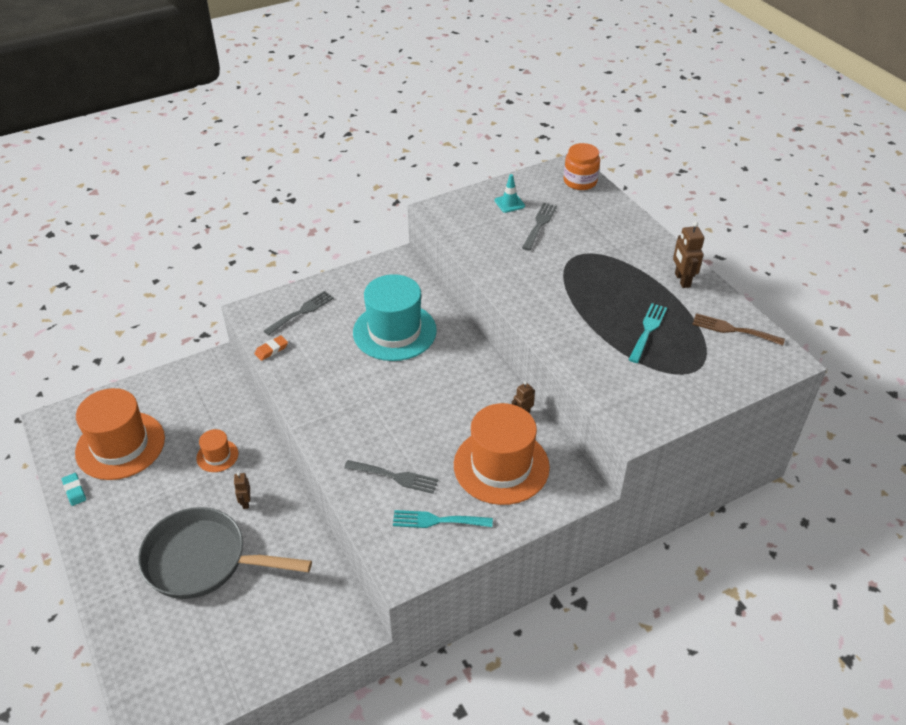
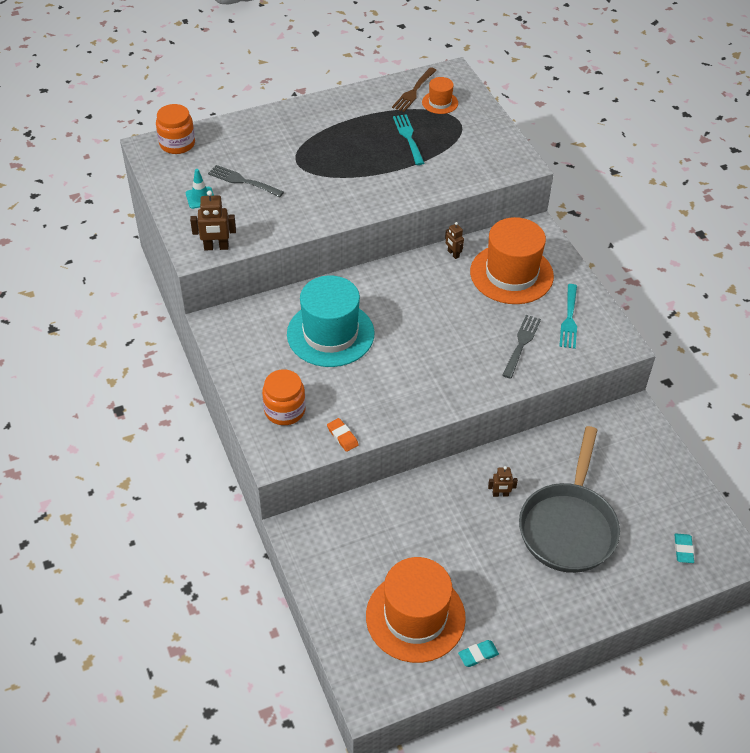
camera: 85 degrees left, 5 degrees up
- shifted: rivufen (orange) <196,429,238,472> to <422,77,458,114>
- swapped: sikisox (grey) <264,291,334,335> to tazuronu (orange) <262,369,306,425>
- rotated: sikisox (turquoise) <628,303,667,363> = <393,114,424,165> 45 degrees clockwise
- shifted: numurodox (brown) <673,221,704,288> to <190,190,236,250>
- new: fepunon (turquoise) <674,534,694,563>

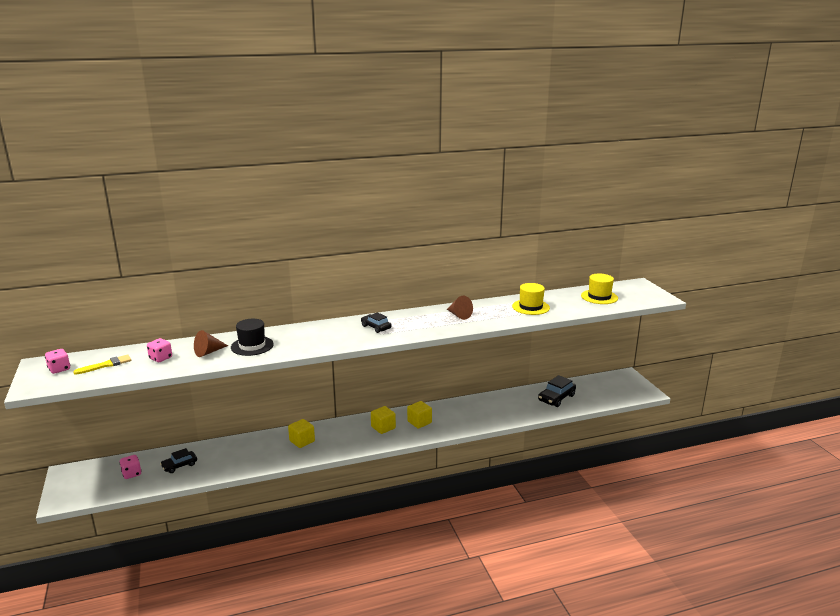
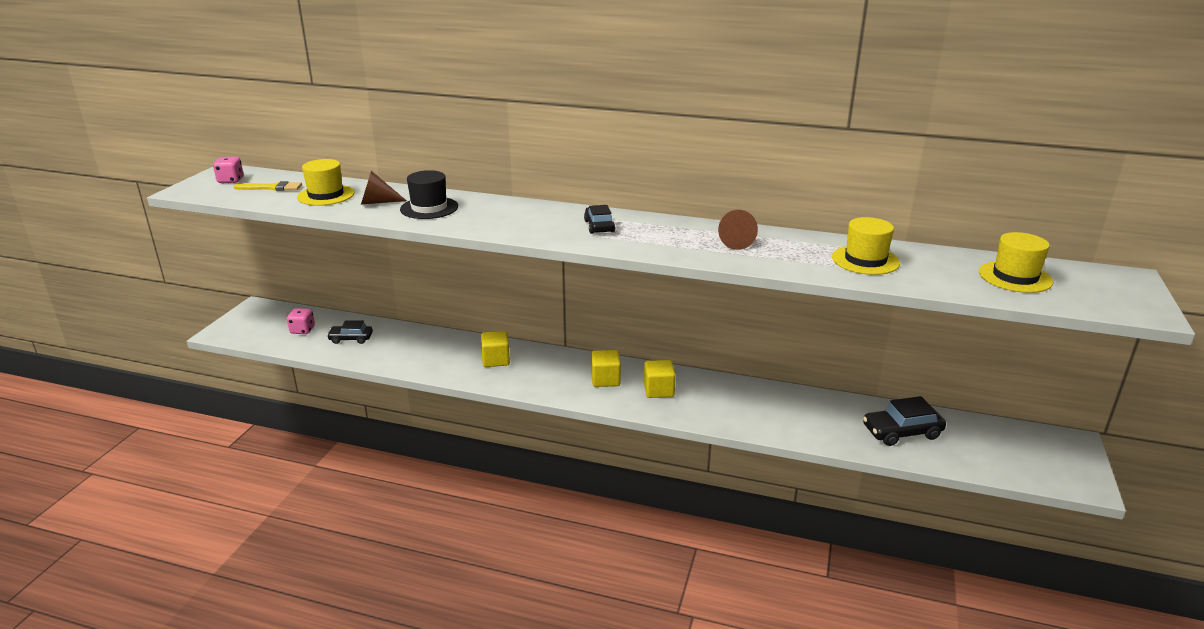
camera: 35 degrees right, 5 degrees up
- swapped: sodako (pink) <147,338,172,362> to rivufen (yellow) <297,159,355,206>

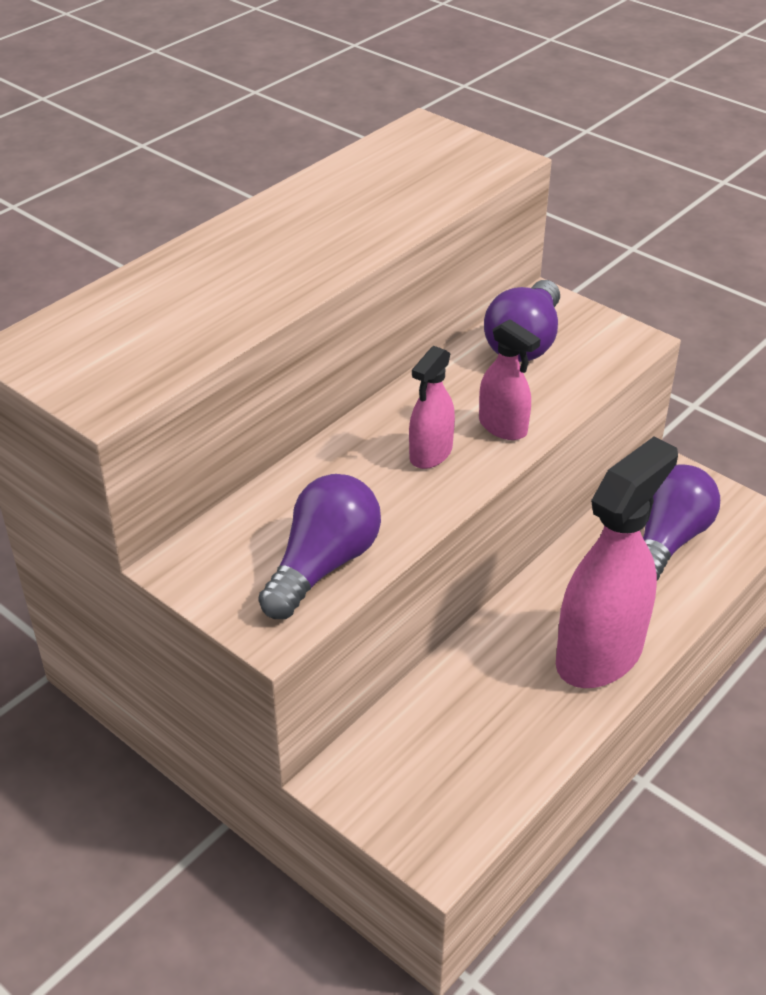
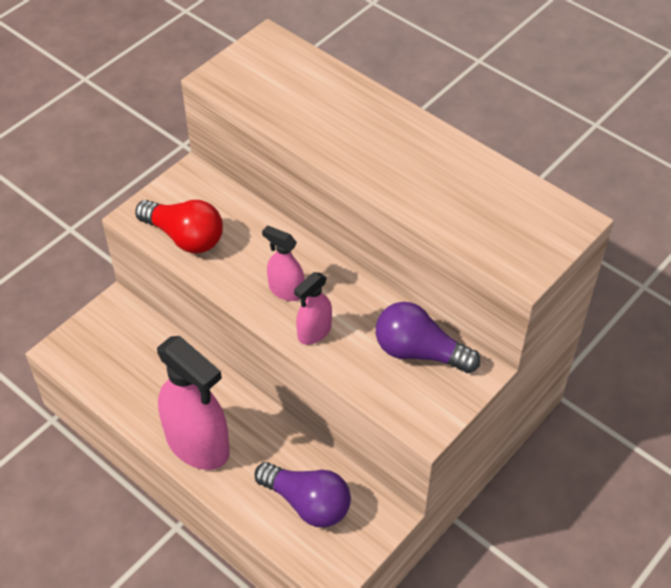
camera: 90 degrees right, 10 degrees up
- repainted: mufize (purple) <258,474,381,619> to mufize (red) <135,200,223,253>

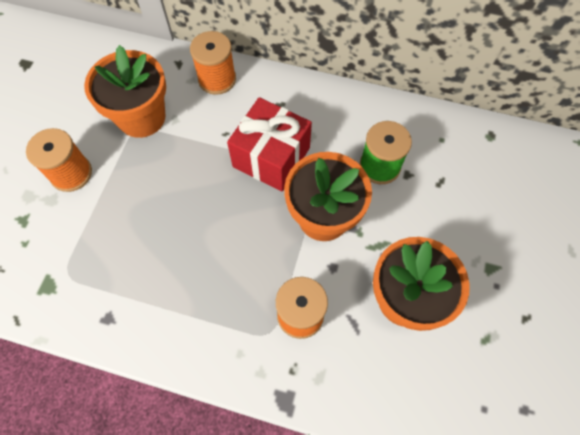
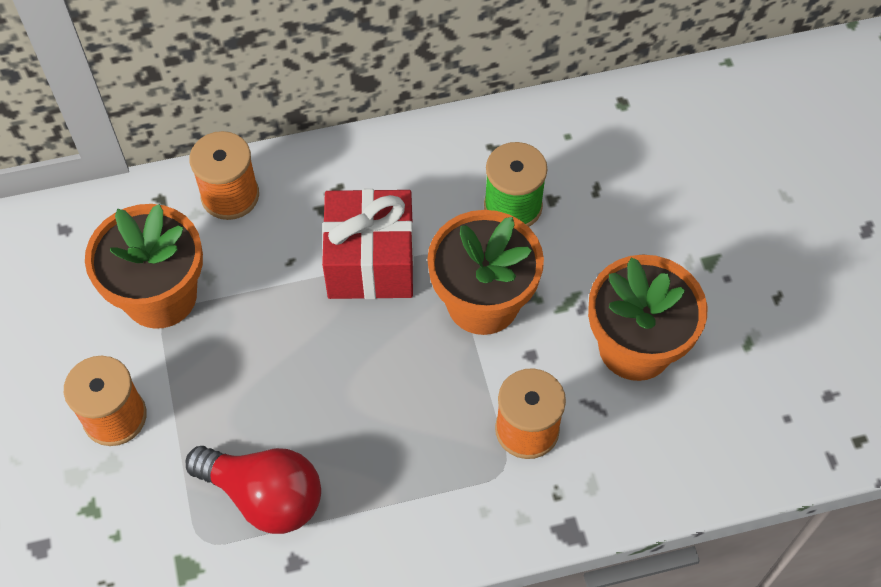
camera: 30 degrees left, 5 degrees down
- new: mufize (red) <186,446,321,534>

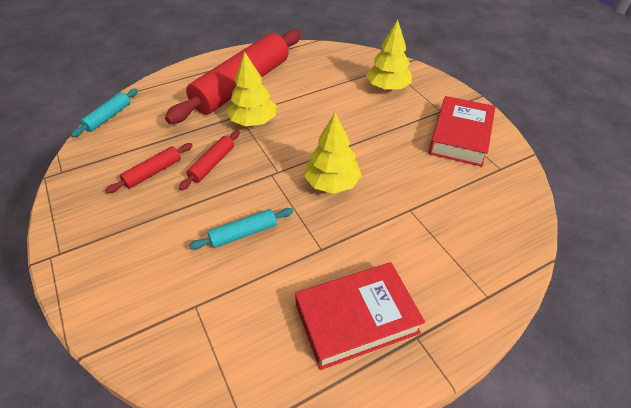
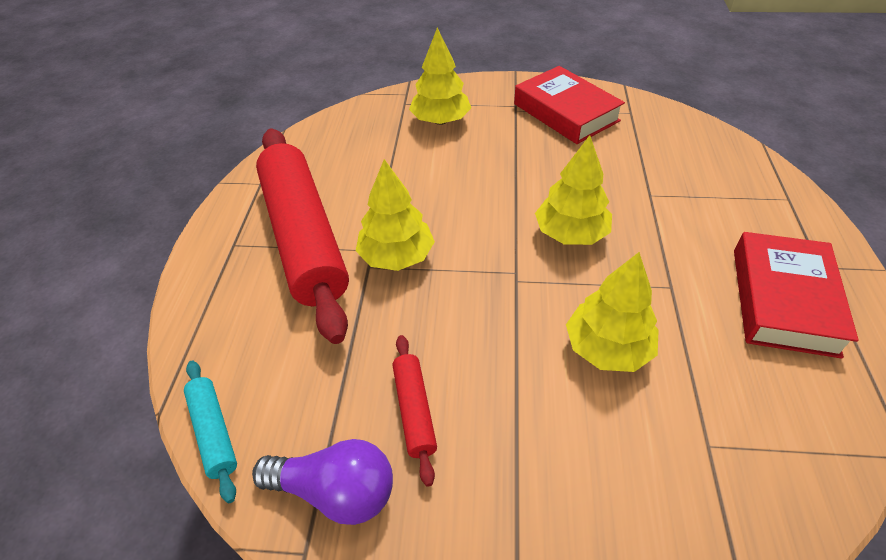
camera: 55 degrees left, 0 degrees up
- gone: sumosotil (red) <179,130,240,191>
- swapped: sumosotil (turquoise) <189,208,293,250> to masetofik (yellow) <566,252,659,372>
- new: mufize (purple) <252,439,393,525>

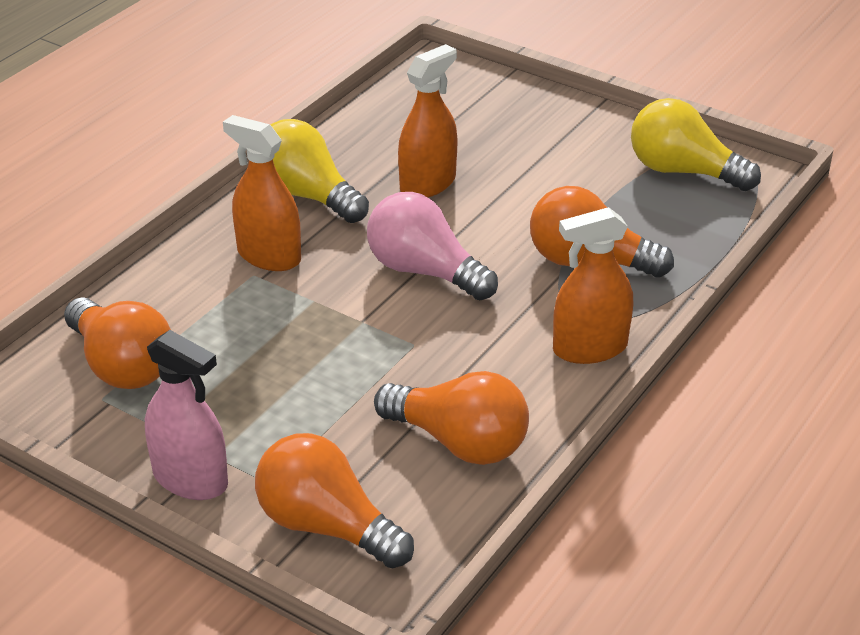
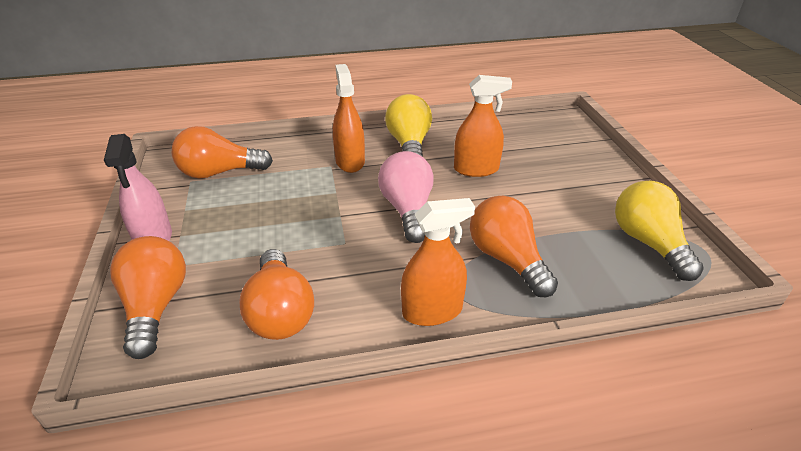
camera: 45 degrees right, 0 degrees up
- rotated: mufize (orange) <64,297,171,389> = <172,126,273,178> 75 degrees clockwise
- rotated: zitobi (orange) <553,207,633,364> = <401,198,475,326> 135 degrees clockwise

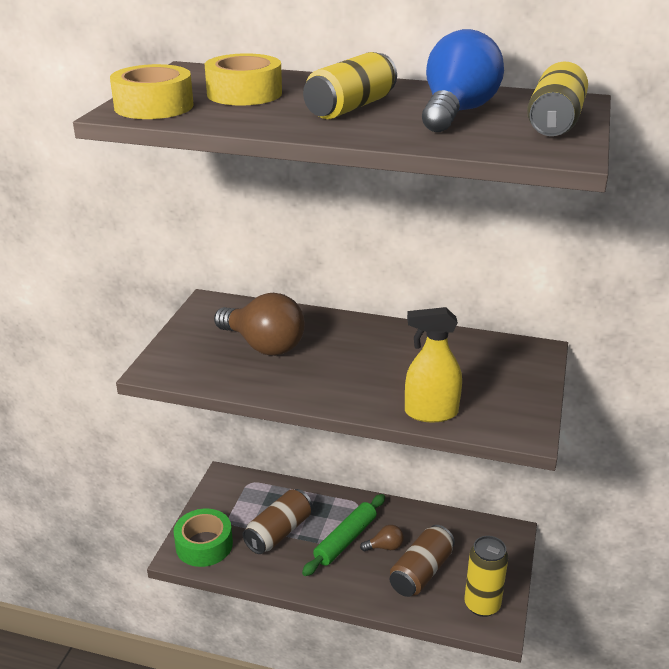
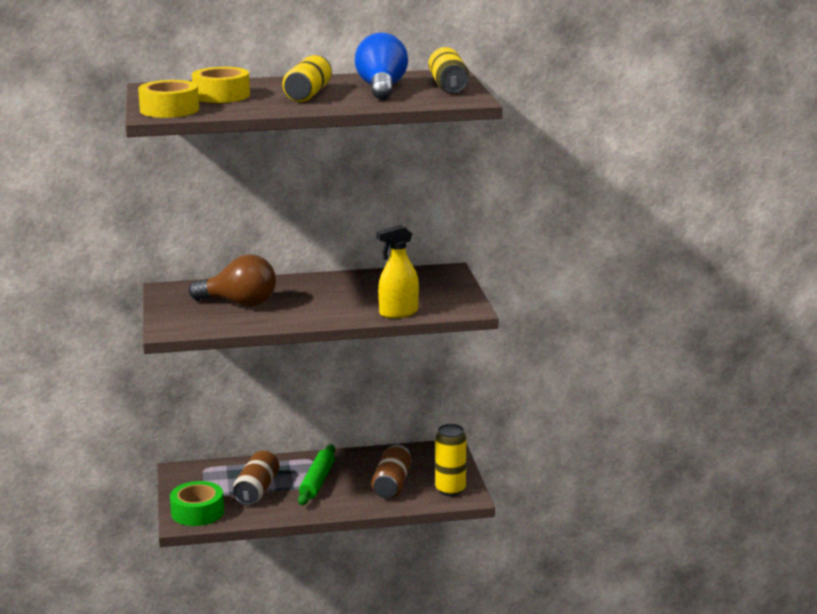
camera: 25 degrees left, 10 degrees down
- gone: mufize (brown) <360,525,404,552>

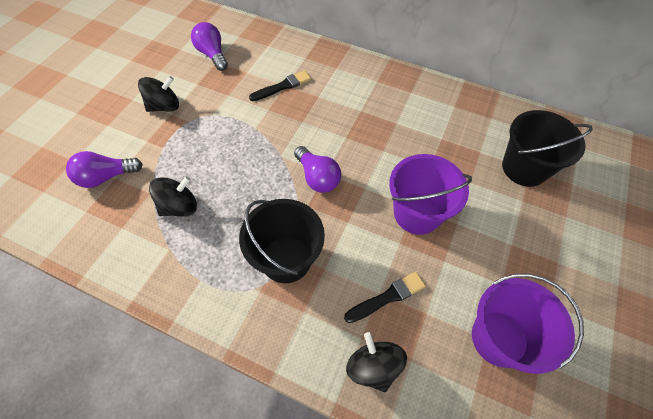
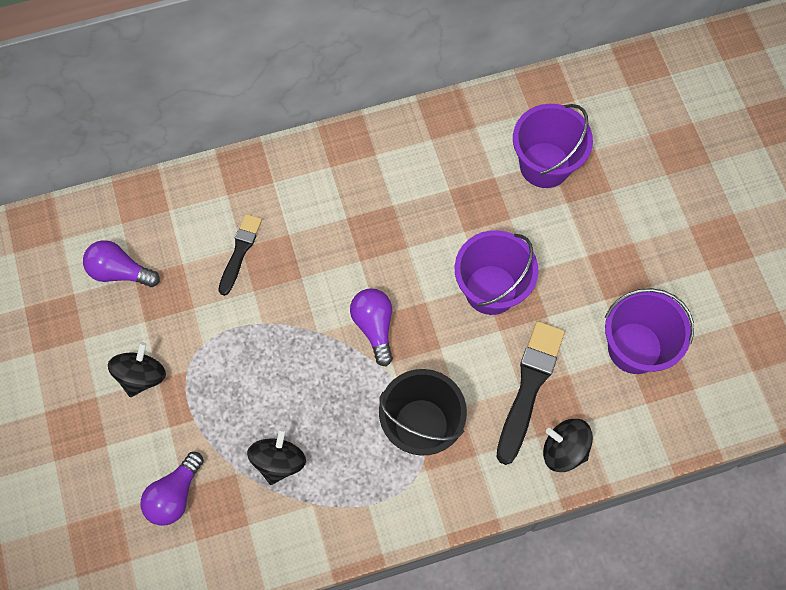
camera: 40 degrees left, 10 degrees up
- rotated: mufize (purple) <294,146,341,193> = <350,288,393,366> 120 degrees counterclockwise
- scaled: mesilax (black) <344,272,426,323> = <497,321,565,465> x1.62
- repainted: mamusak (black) <502,110,593,187> to mamusak (purple) <513,104,593,188>

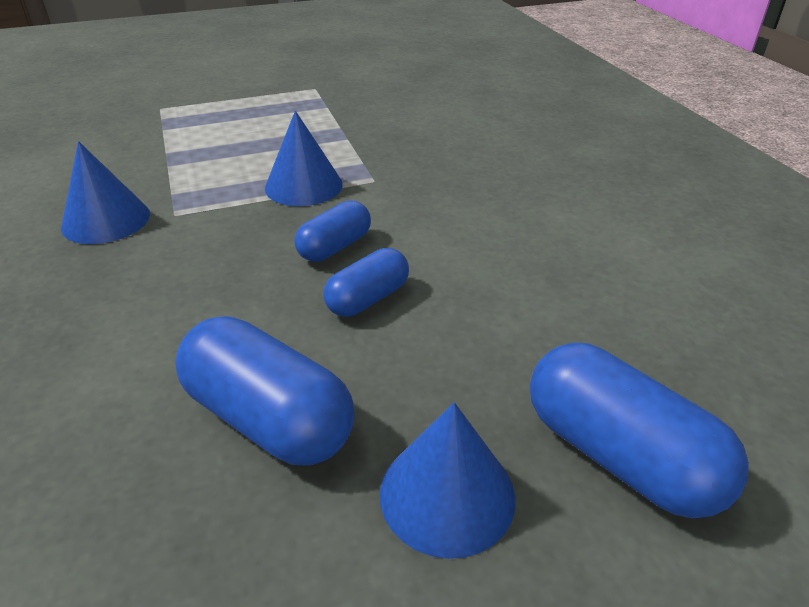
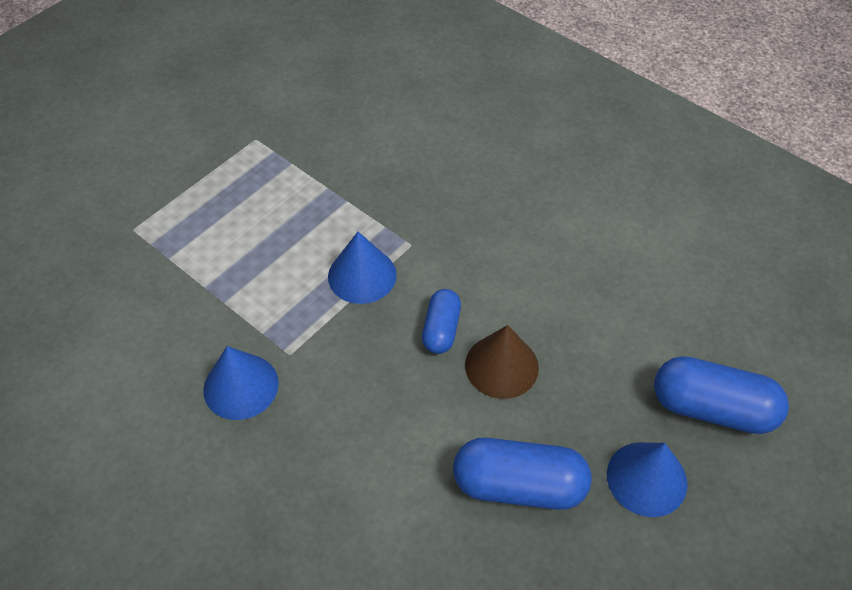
camera: 30 degrees left, 15 degrees up
- swapped: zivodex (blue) <323,248,409,317> to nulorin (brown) <465,325,539,399>

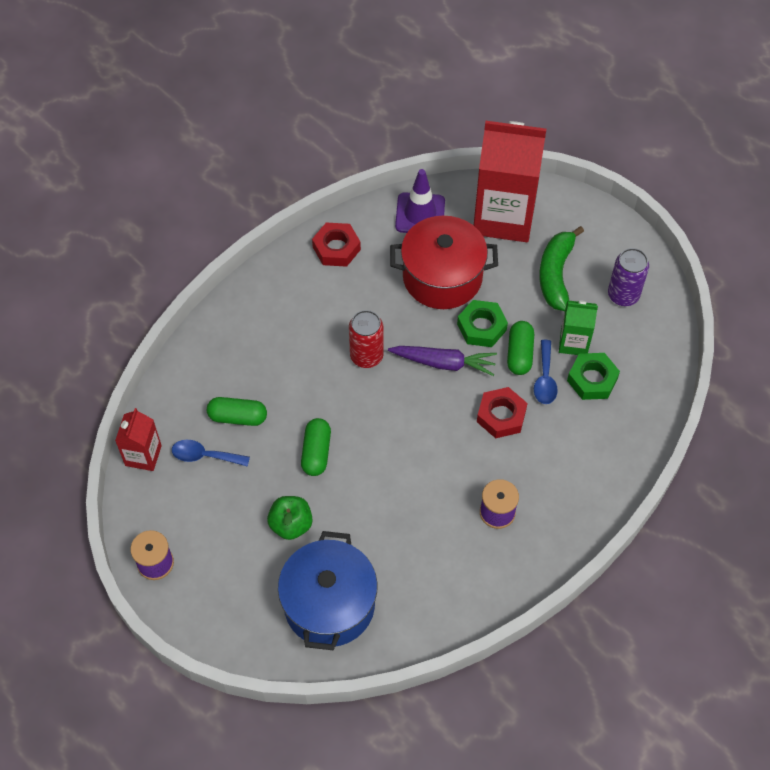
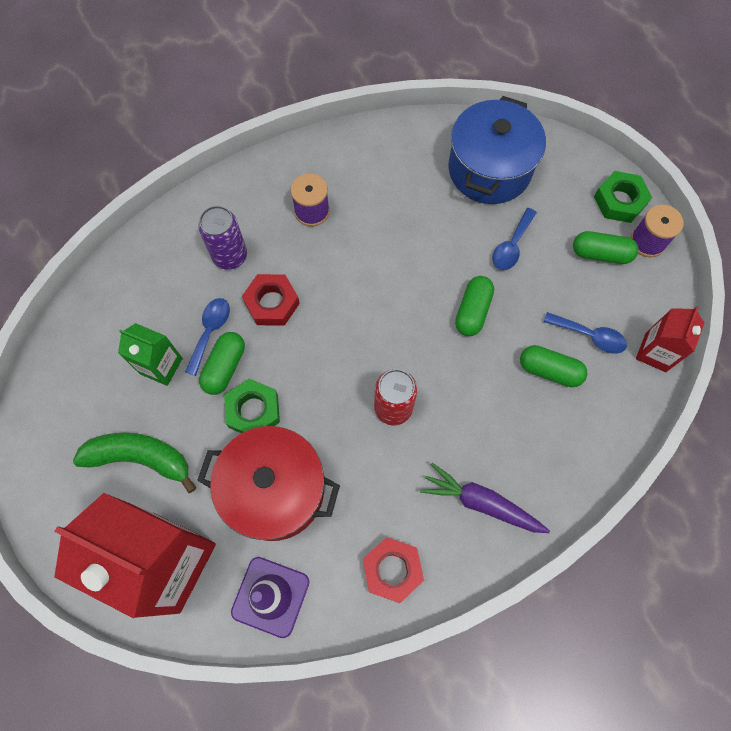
camera: 165 degrees left, 10 degrees up
- swapped: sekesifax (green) <267,496,312,540> to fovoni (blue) <492,208,537,270>
- shifted: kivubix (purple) <388,346,497,376> to <420,462,550,533>
- rotated: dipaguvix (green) <539,226,584,311> = <73,433,197,493> 105 degrees counterclockwise
- shifted: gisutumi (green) <567,353,620,400> to <594,171,652,223>
- shifted: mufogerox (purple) <608,248,649,306> to <198,206,247,270>
- new: zivodex (green) <573,231,638,264>

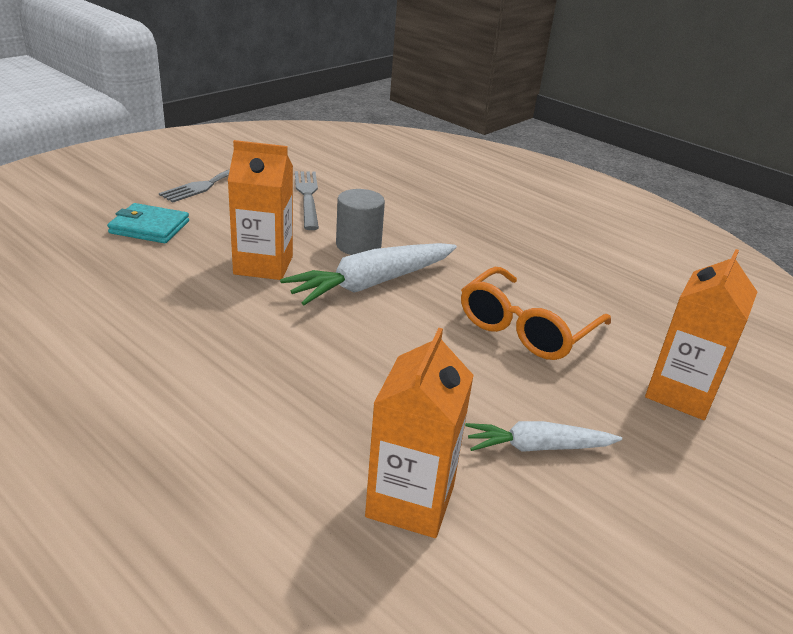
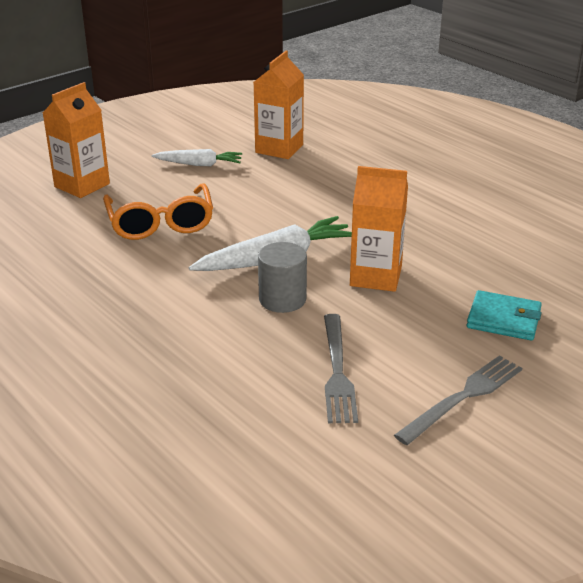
camera: 170 degrees left, 0 degrees up
- rotated: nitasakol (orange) <461,267,611,360> = <103,183,213,240> 120 degrees clockwise

